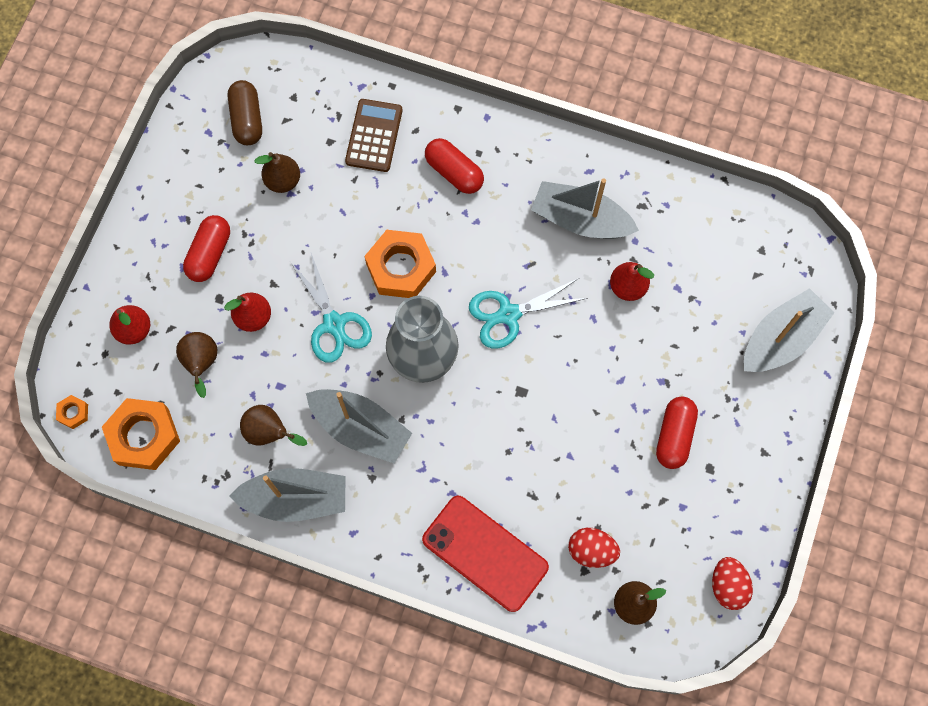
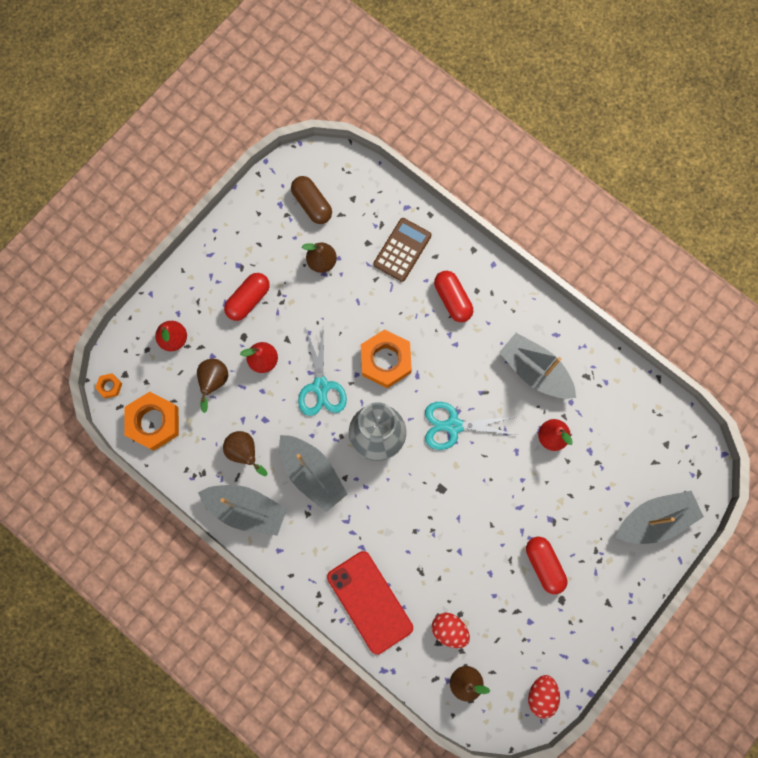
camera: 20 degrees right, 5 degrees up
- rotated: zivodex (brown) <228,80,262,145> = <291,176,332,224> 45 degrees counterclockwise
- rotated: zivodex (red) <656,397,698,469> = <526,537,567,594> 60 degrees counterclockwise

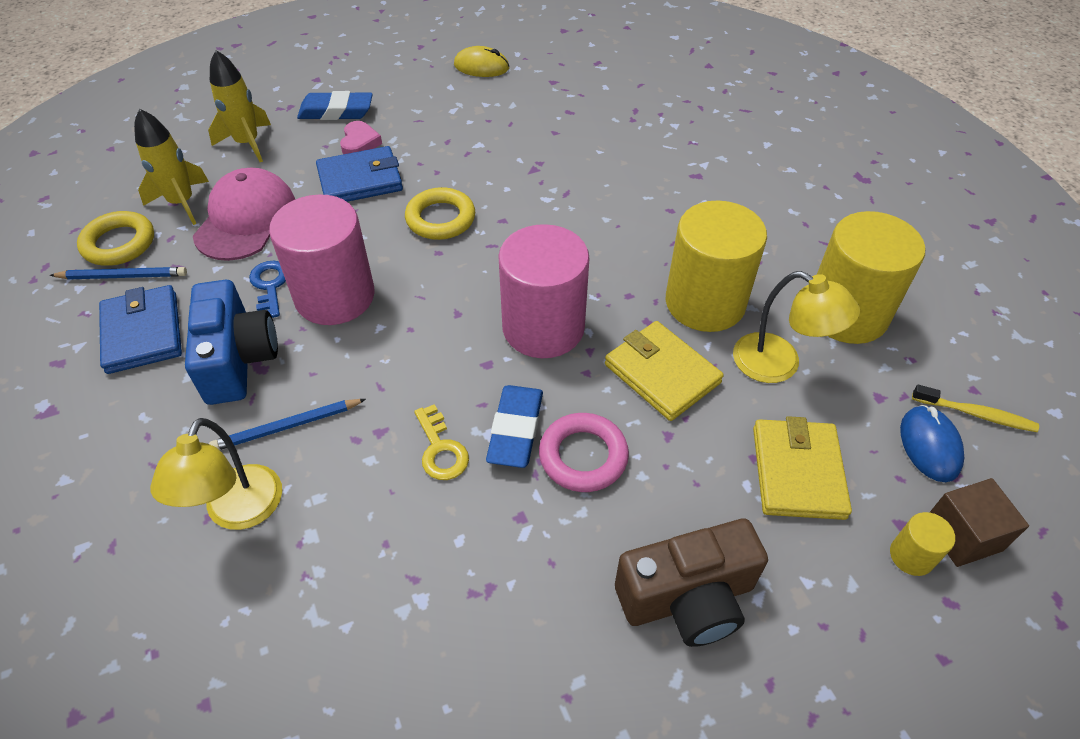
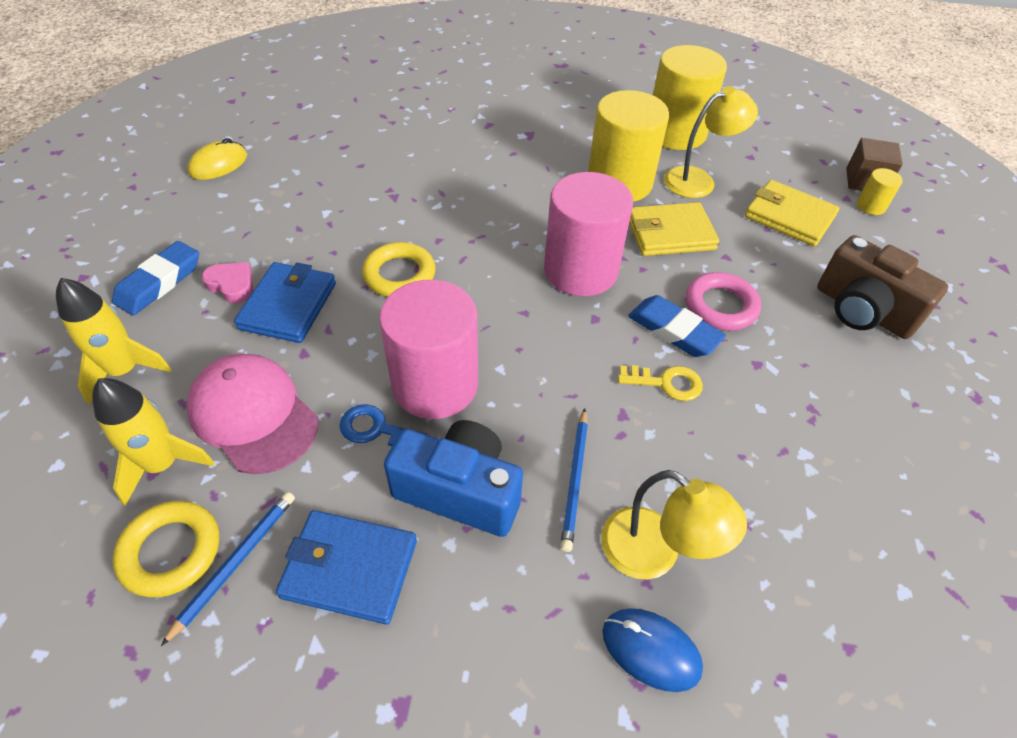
camera: 60 degrees left, 0 degrees up
- rotated: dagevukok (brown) <615,519,768,647> = <817,235,948,339> 120 degrees clockwise
- shifted: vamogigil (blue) <900,405,964,482> to <602,608,703,692>
- gone: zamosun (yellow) <912,385,1039,432>

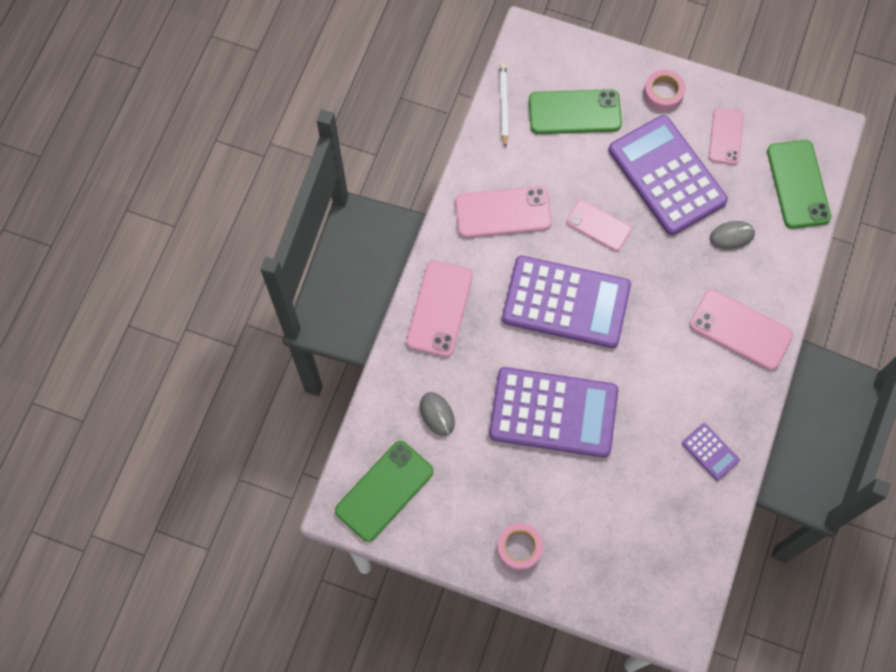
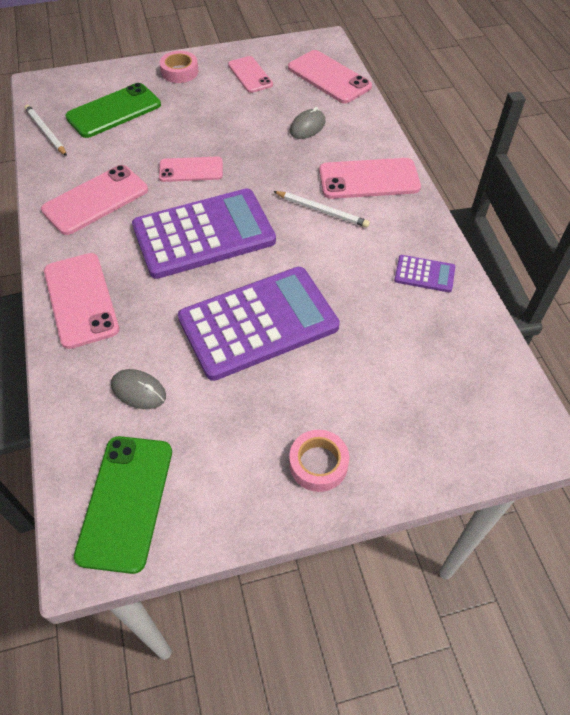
camera: 35 degrees left, 15 degrees down
- gone: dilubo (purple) <609,115,728,235>
- repainted: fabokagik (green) <767,140,831,229> to fabokagik (pink) <288,50,372,103>
- new: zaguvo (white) <273,191,370,228>

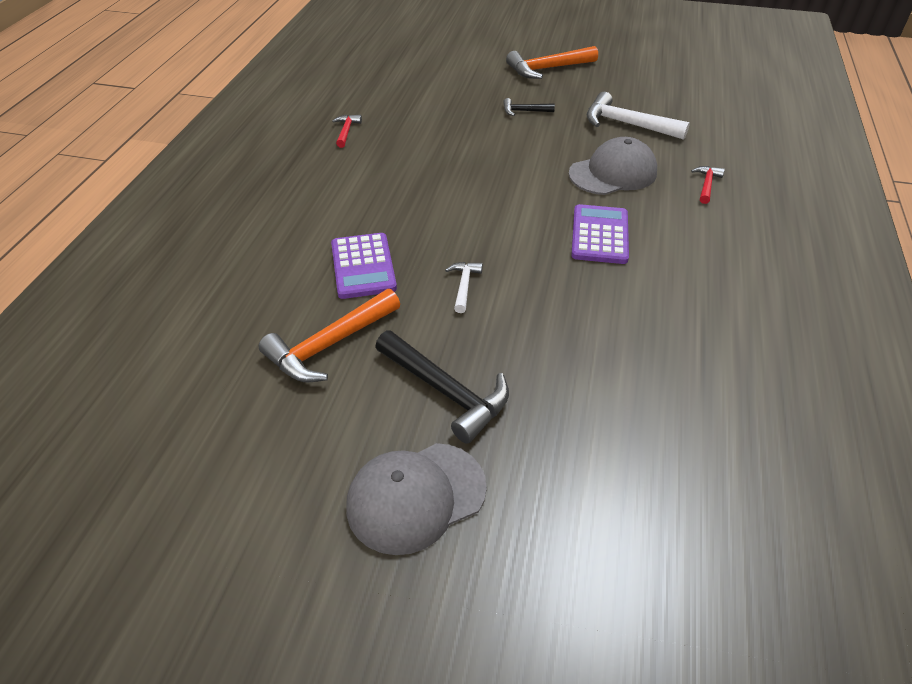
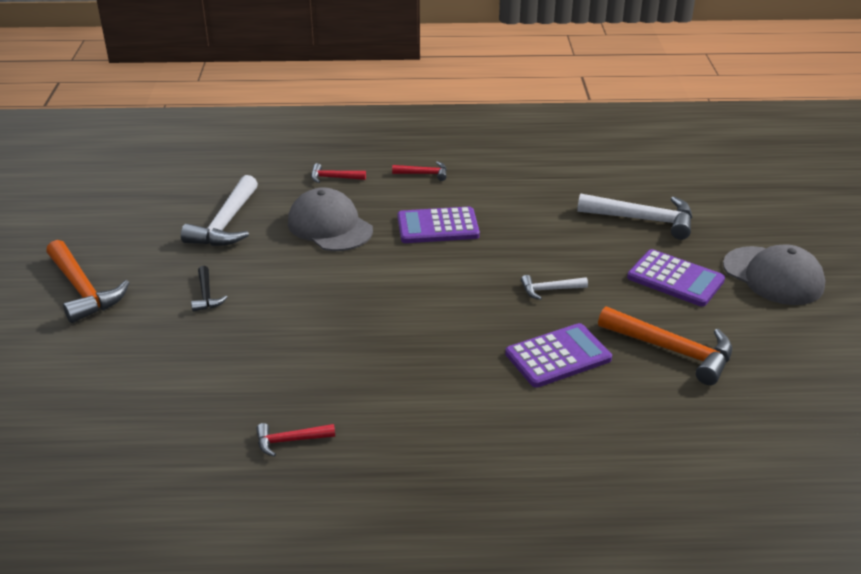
camera: 105 degrees left, 10 degrees down
- swapped: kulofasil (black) <375,330,509,444> to dilubo (purple) <627,249,725,307>
- new: kulofasil (red) <392,161,447,181>
- new: kulofasil (white) <577,193,692,240>

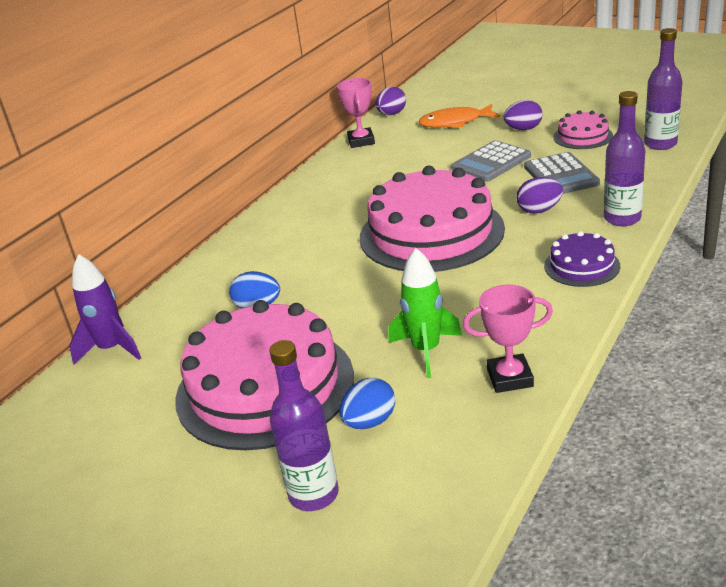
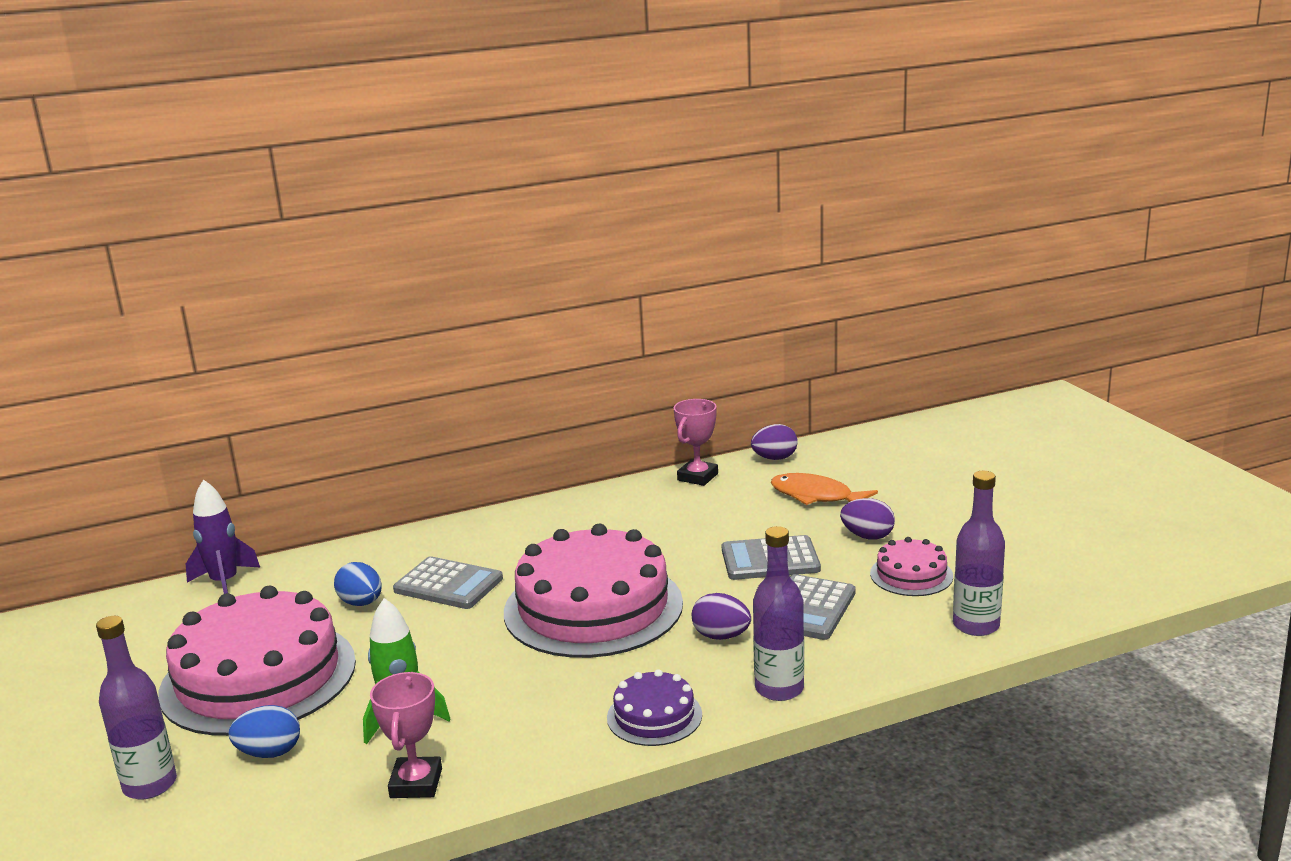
camera: 35 degrees right, 10 degrees down
- rotated: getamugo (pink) <463,285,553,393> = <370,672,442,798> 60 degrees clockwise
- new: dilubo (grey) <393,556,503,609>

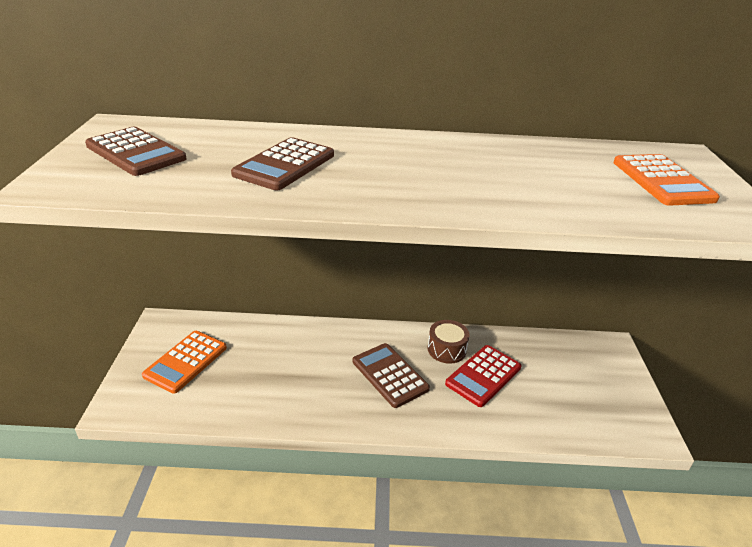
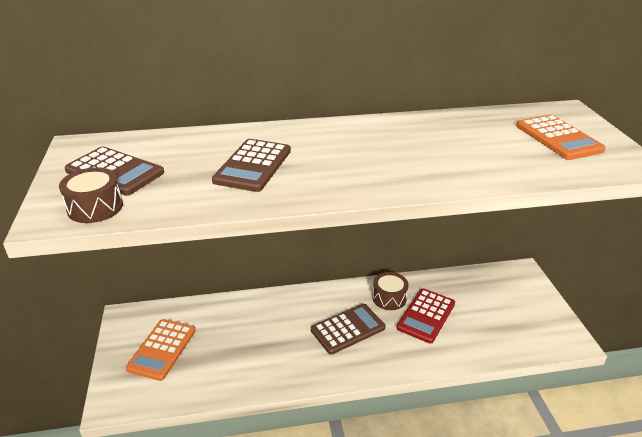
camera: 10 degrees left, 0 degrees up
- rotated: dilubo (brown) <353,343,430,408> = <311,304,385,355> 105 degrees clockwise
- new: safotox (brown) <59,167,123,223>

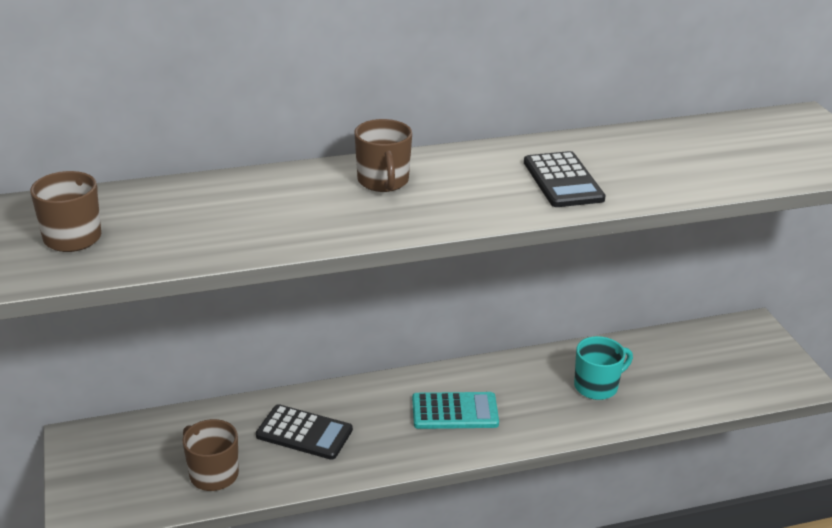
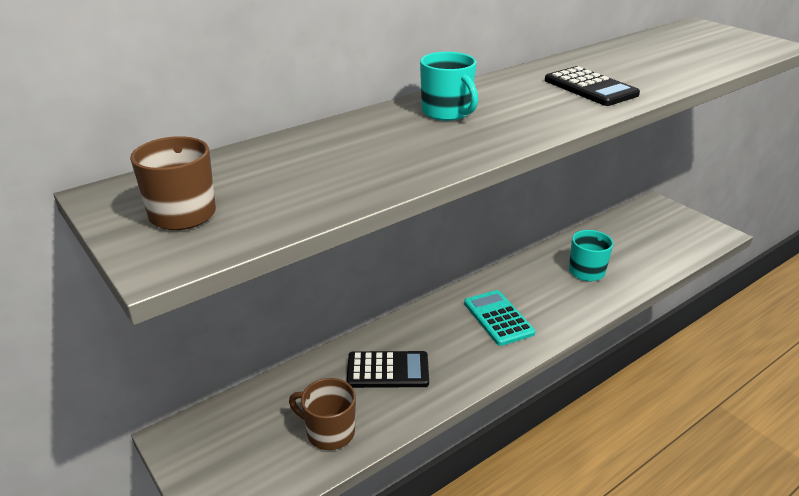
camera: 20 degrees left, 0 degrees up
- repainted: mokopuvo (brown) <354,119,412,192> to mokopuvo (turquoise) <420,52,478,121>
- rotated: dilubo (turquoise) <412,392,499,429> = <464,290,535,346> 90 degrees counterclockwise

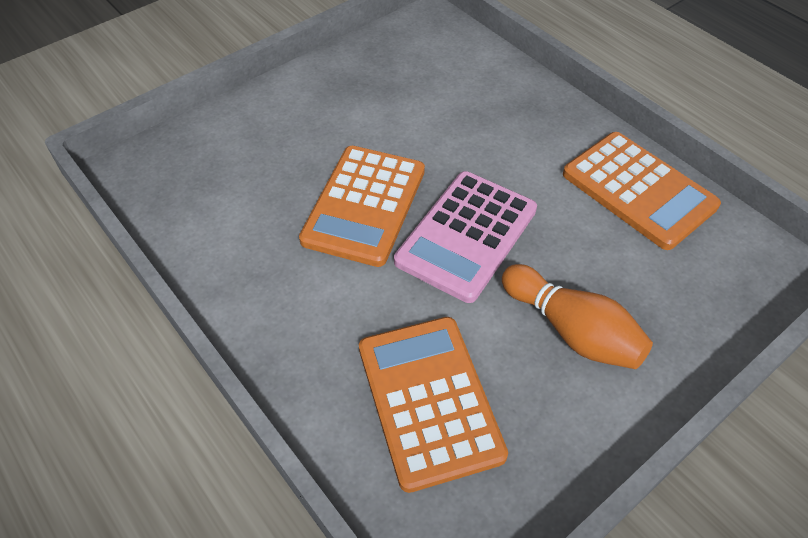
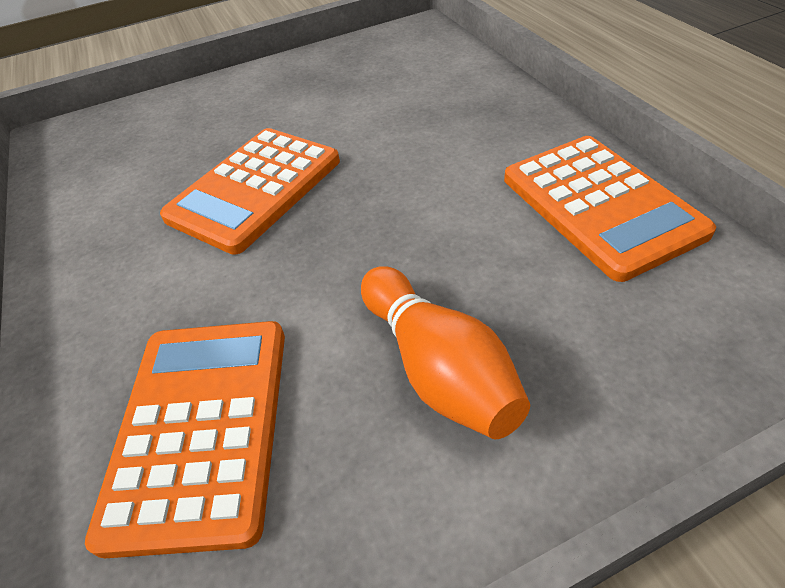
camera: 20 degrees right, 5 degrees down
- gone: dilubo (pink) <394,171,537,303>

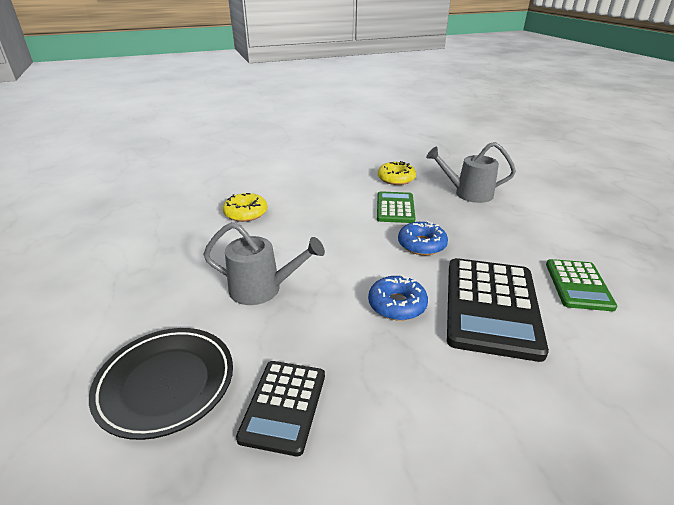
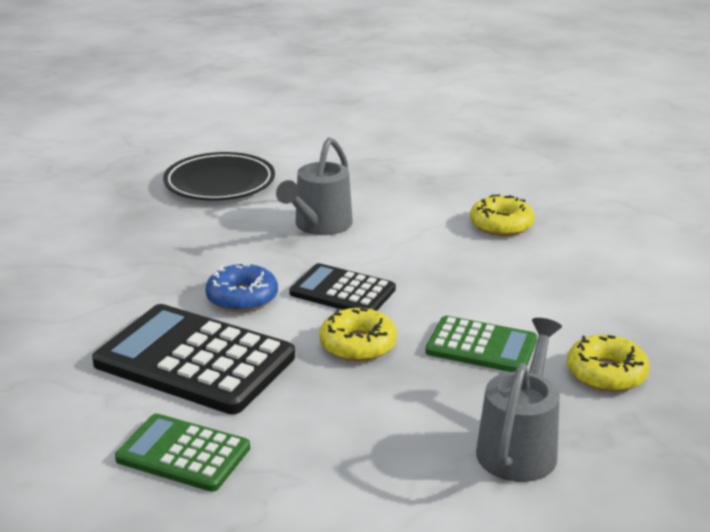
camera: 105 degrees right, 5 degrees down
- shifted: dilubo (black) <236,361,325,456> to <289,263,396,311>
- repainted: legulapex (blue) <398,221,448,255> to legulapex (yellow) <319,308,397,362>

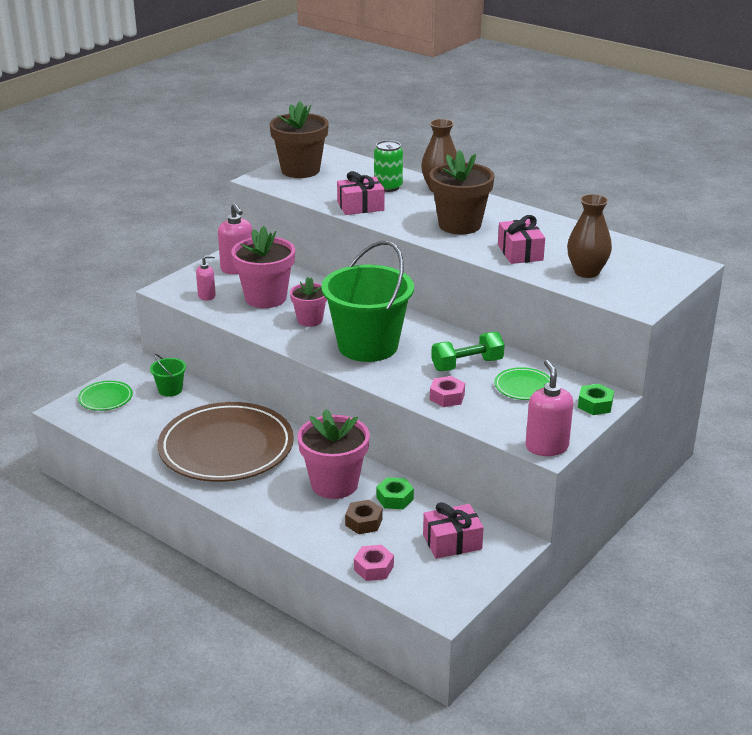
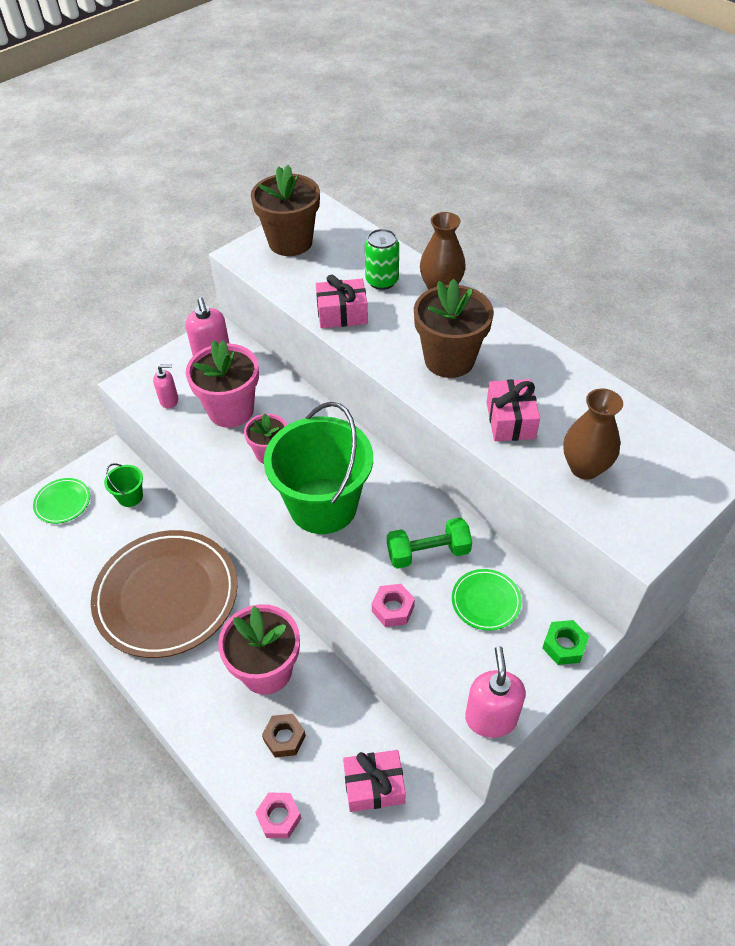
camera: 10 degrees right, 20 degrees up
- gone: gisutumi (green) <376,477,414,509>

